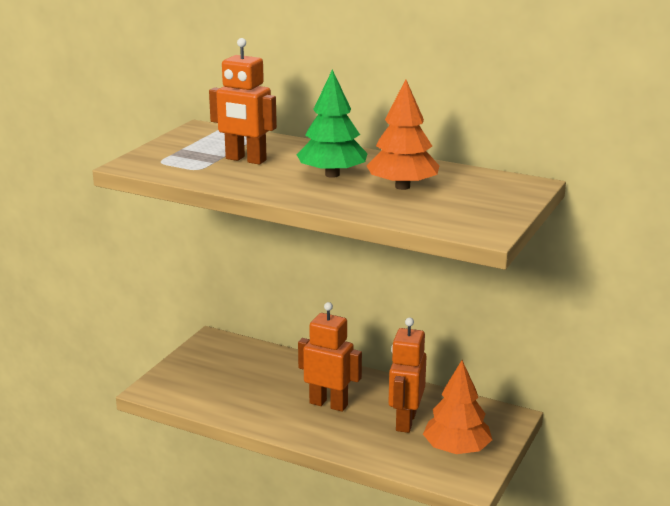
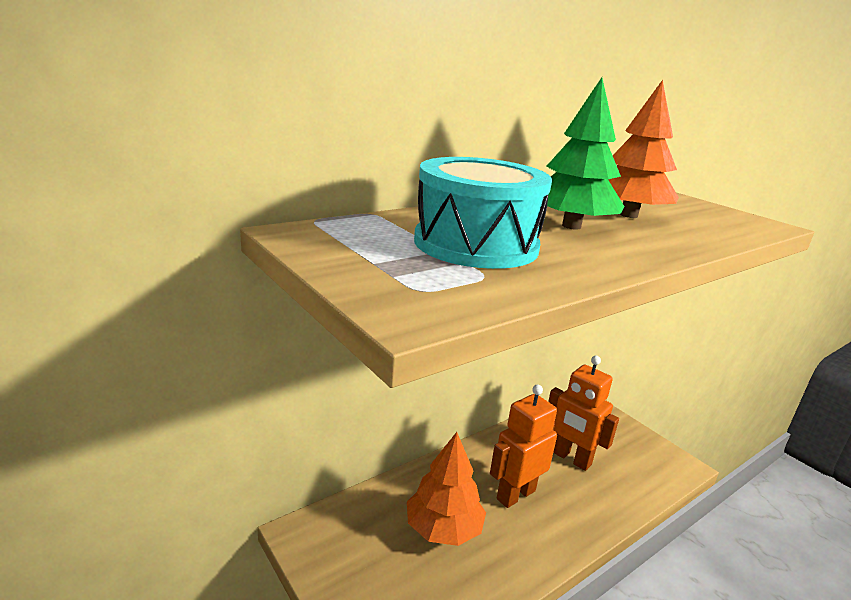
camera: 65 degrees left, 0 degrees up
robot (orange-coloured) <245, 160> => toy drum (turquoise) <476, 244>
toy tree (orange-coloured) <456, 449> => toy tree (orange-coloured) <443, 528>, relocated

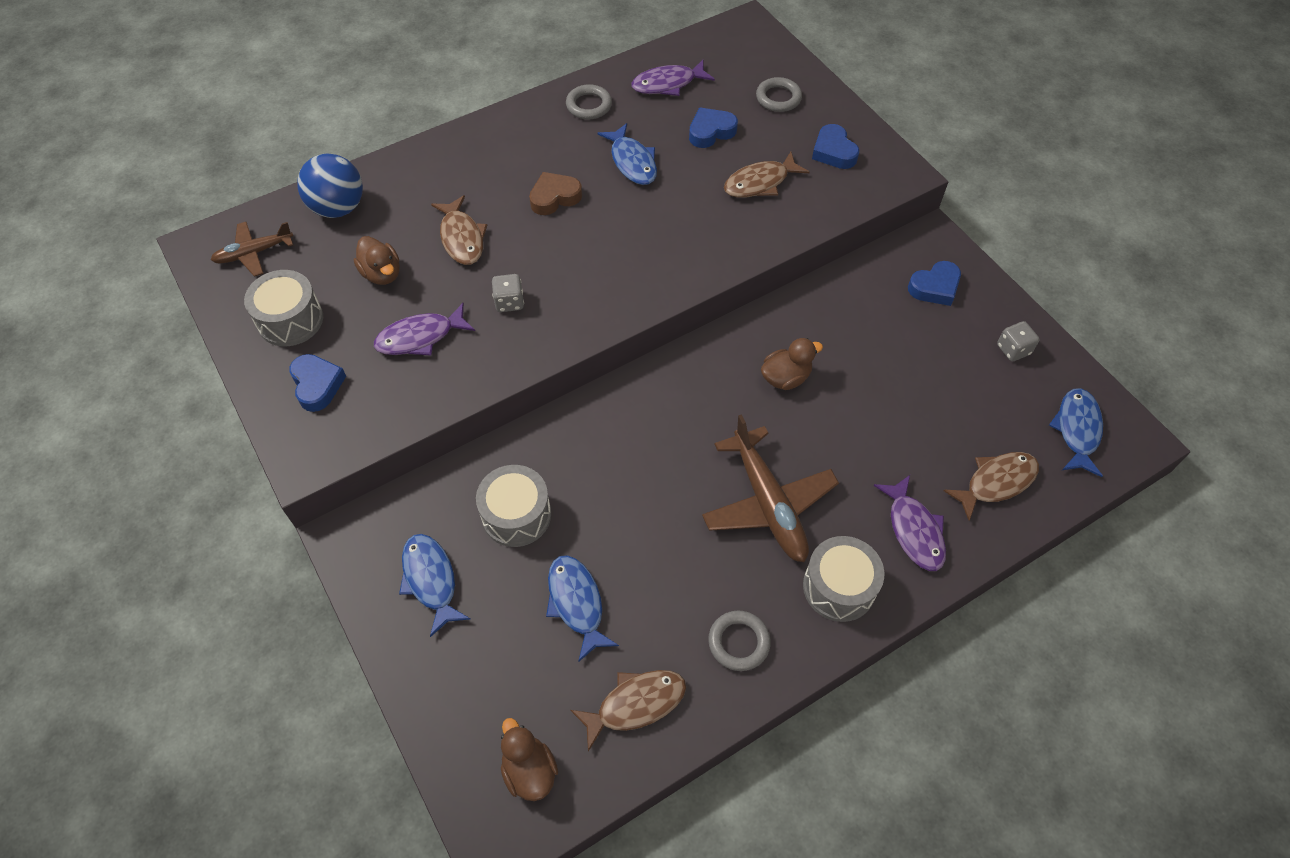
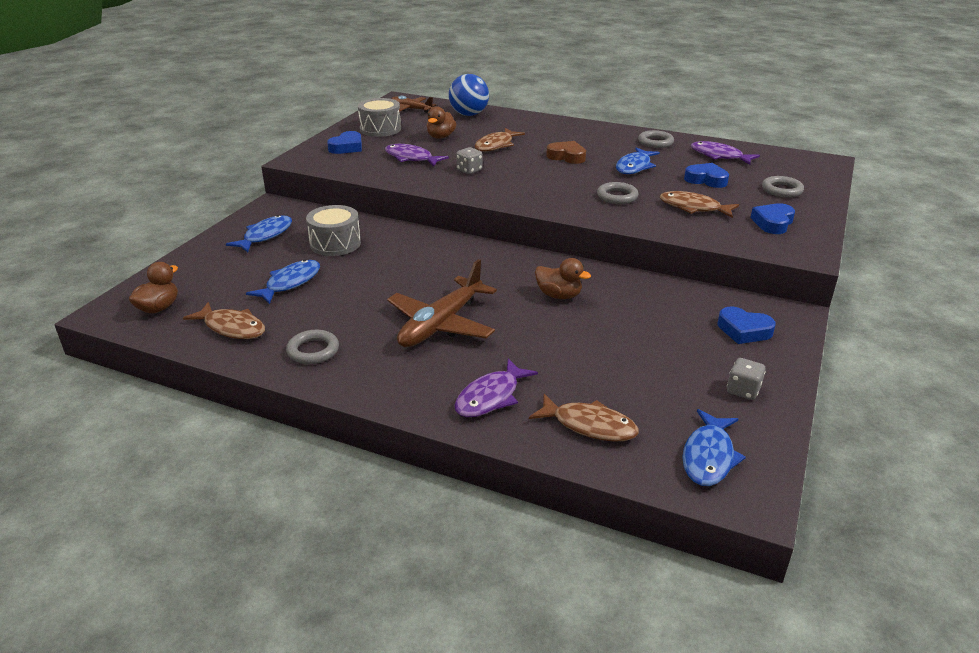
camera: 55 degrees right, 25 degrees down
fish figure (royal blue) <1077, 430> => fish figure (royal blue) <708, 456>, 135 degrees clockwise
toy drum (grey) <839, 587> => nothing
nothing => hoop (grey) <617, 196>

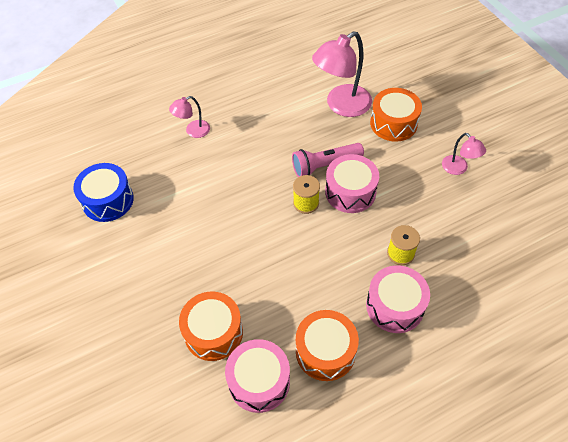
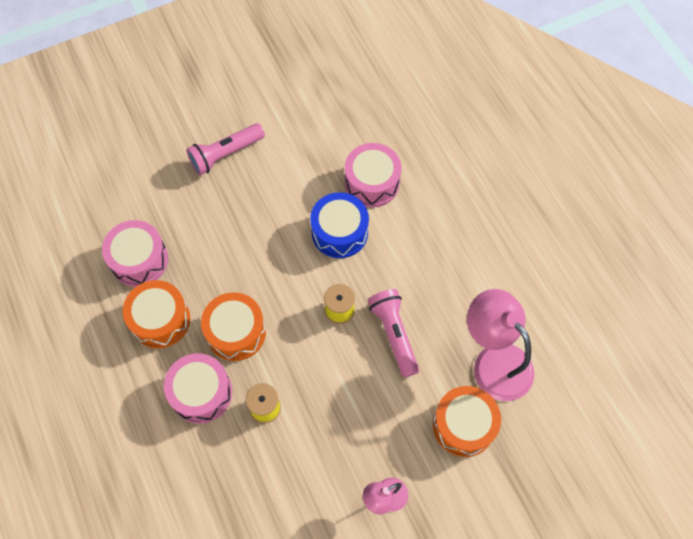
camera: 90 degrees right, 10 degrees up
reading lamp (pink) <193, 131> => nothing
toy drum (pink) <350, 192> => toy drum (pink) <372, 183>, relocated
toy drum (royal blue) <108, 200> => toy drum (royal blue) <339, 232>, relocated
toy drum (orange-coloured) <213, 332> => toy drum (orange-coloured) <236, 332>, relocated
nothing => pocket torch (pink) <225, 154>

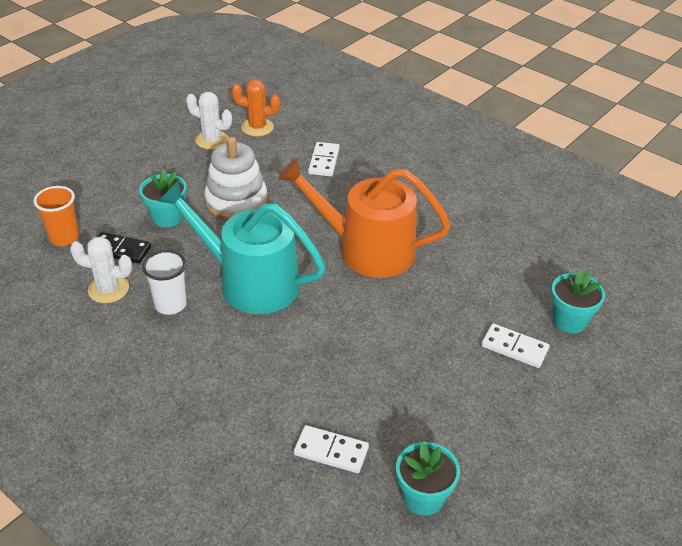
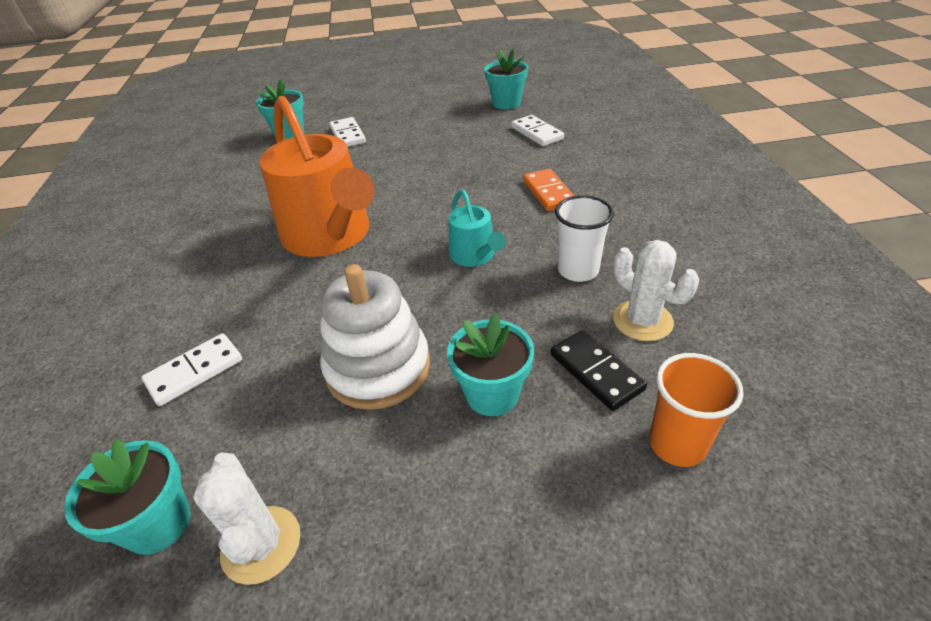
camera: 135 degrees left, 0 degrees up
prickly plant (orange-coloured) <257, 127> => potted plant (turquoise) <158, 523>
watering pot (turquoise) <250, 282> => watering pot (turquoise) <474, 256>, x0.47
nothing => domino piece (orange-coloured) <548, 192>

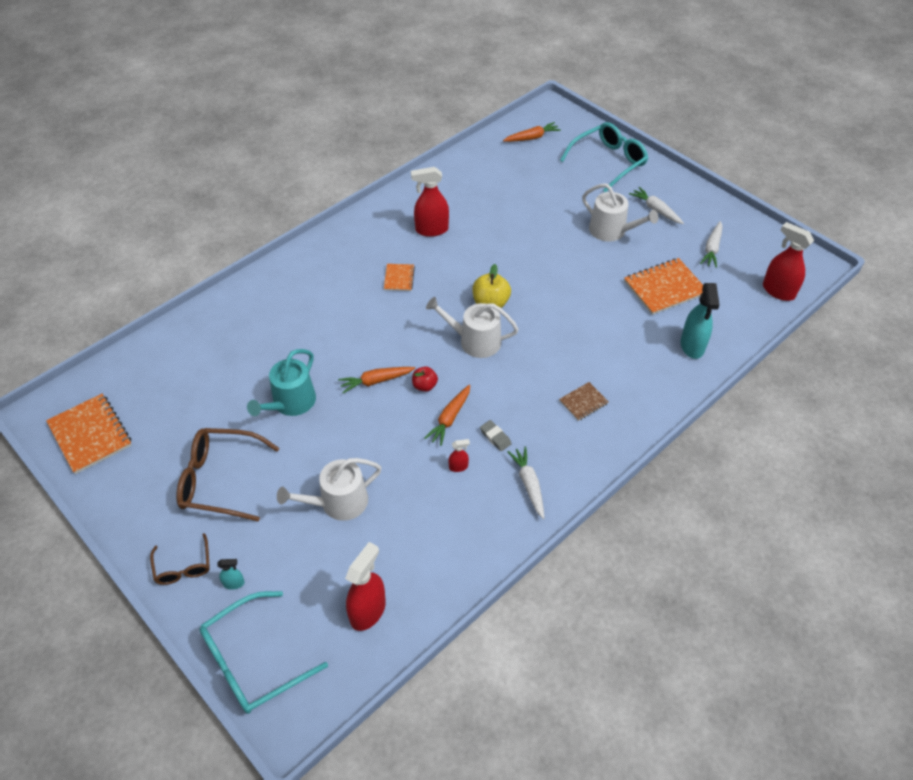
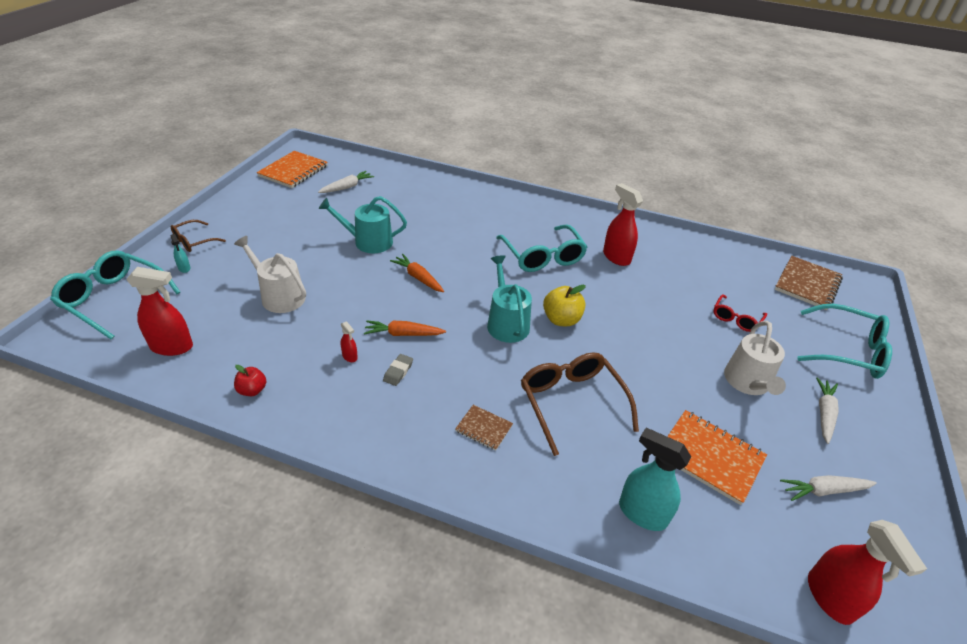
camera: 60 degrees right, 10 degrees down
carrot (orange-coloured) <532, 138> => exercise book (dark brown) <807, 284>
spray bottle (crimson) <778, 291> => spray bottle (crimson) <829, 597>, 150 degrees clockwise
exercise book (orange-coloured) <399, 278> => glasses (turquoise) <542, 256>
spray bottle (turquoise) <692, 346> => spray bottle (turquoise) <642, 513>, 60 degrees clockwise
watering pot (pure white) <474, 341> => watering pot (turquoise) <506, 323>
apple fruit (crimson) <424, 386> => apple fruit (crimson) <252, 390>, relocated
glasses (dark brown) <221, 480> => glasses (dark brown) <572, 404>, relocated
carrot (pure white) <529, 484> => carrot (pure white) <347, 187>, relocated
nothing => glasses (crimson) <736, 318>

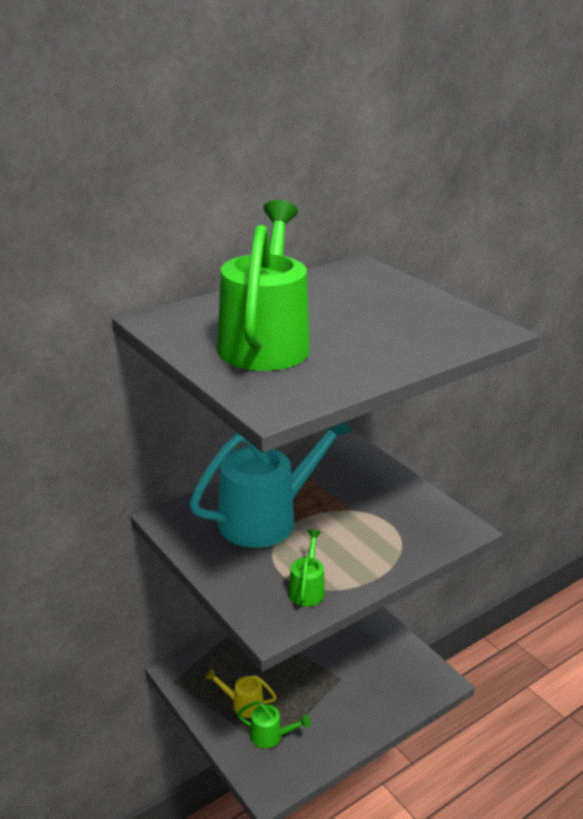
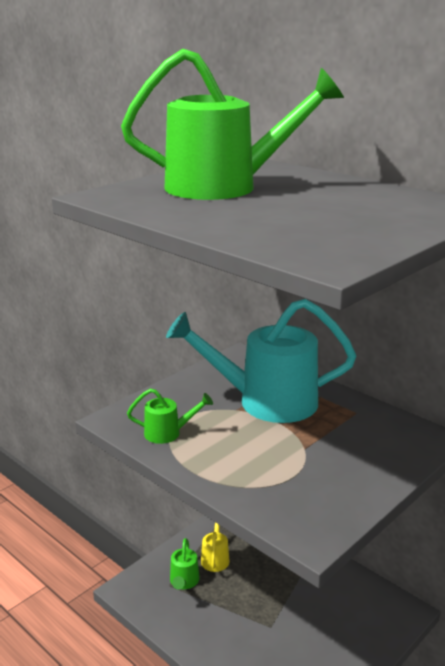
camera: 80 degrees right, 5 degrees down
watering pot (turquoise) <268, 518> => watering pot (turquoise) <265, 401>, 135 degrees clockwise

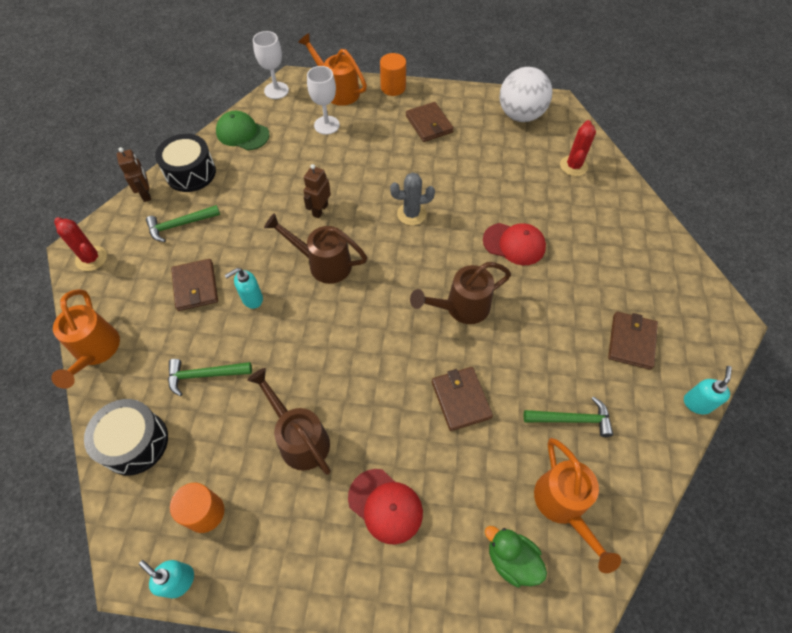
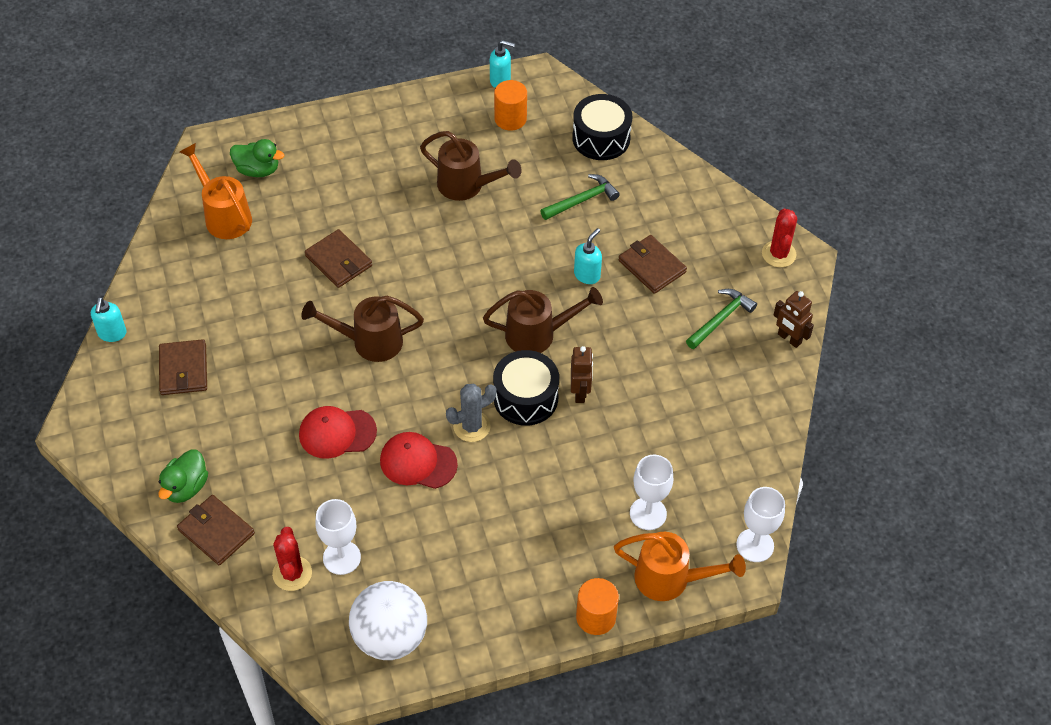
camera: 155 degrees right, 5 degrees down
card wallet (dark brown) <429, 124> => card wallet (dark brown) <216, 531>, relocated
baseball cap (leaf-green) <242, 133> => nothing
toy drum (ebony) <190, 173> => toy drum (ebony) <525, 398>, relocated
prickly plant (crimson) <91, 258> => prickly plant (crimson) <778, 254>, 75 degrees clockwise
watering pot (dark brown) <461, 307> => watering pot (dark brown) <370, 342>, 135 degrees counterclockwise
watering pot (orange-coloured) <96, 351> => nothing
claw hammer (leaf-green) <572, 419> => nothing
baseball cap (crimson) <385, 506> => baseball cap (crimson) <418, 462>, relocated
nothing => toy duck (leaf-green) <186, 487>
nothing => chalice (pure white) <341, 557>

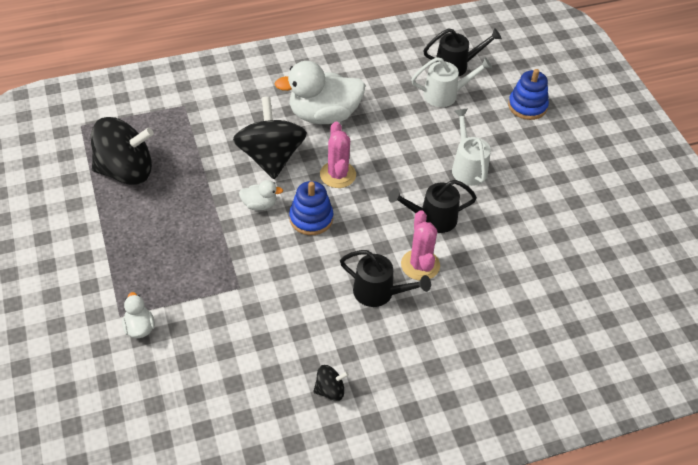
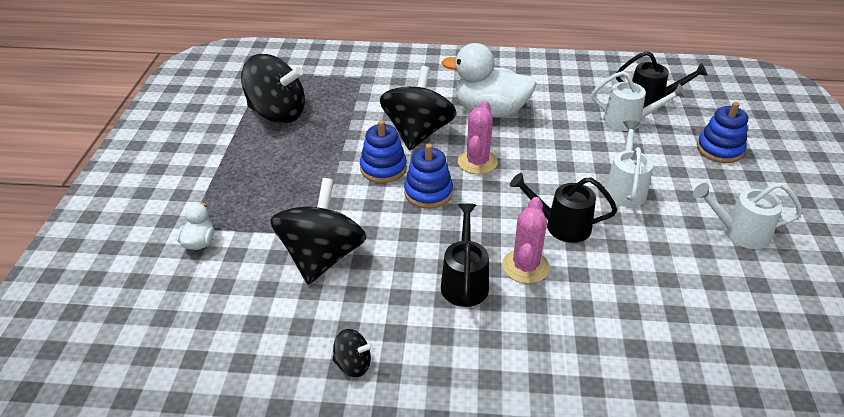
camera: 25 degrees right, 10 degrees down
toy duck (pure white) <259, 204> => ring stacker (royal blue) <383, 168>
watering pot (ebony) <379, 293> => watering pot (ebony) <464, 281>, 135 degrees counterclockwise
nothing => whirligig (ebony) <322, 257>
nothing => watering pot (pure white) <738, 232>

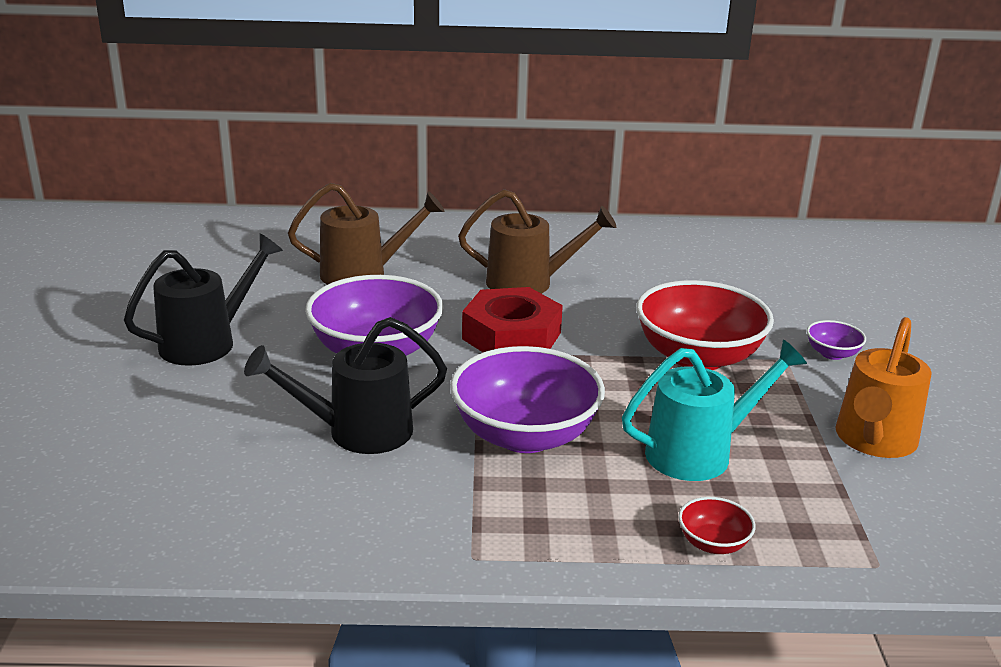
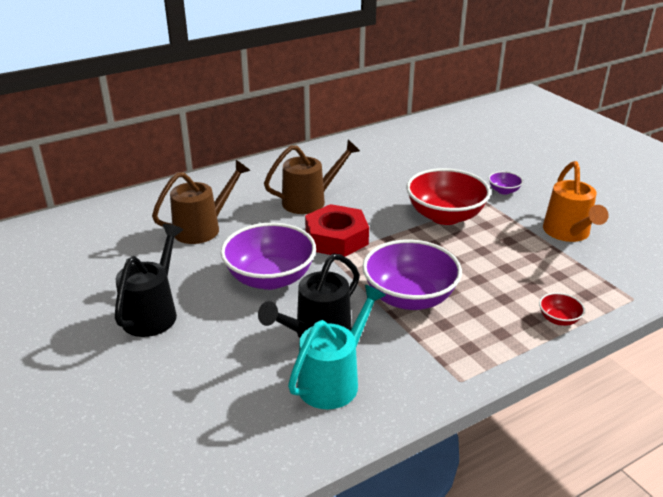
camera: 30 degrees left, 5 degrees up
watering pot (turquoise) <700, 452> => watering pot (turquoise) <334, 380>, relocated

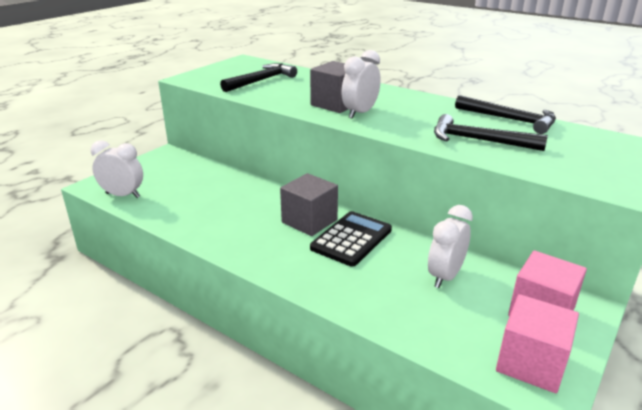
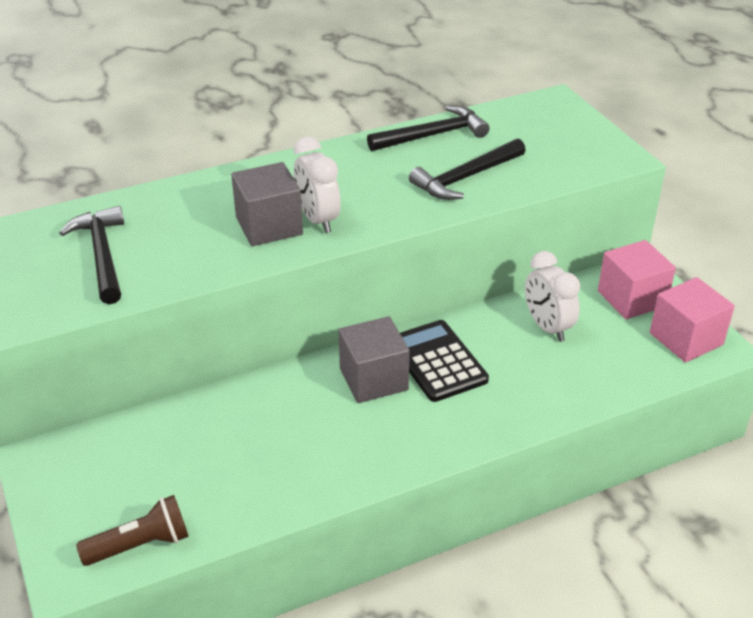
camera: 60 degrees left, 10 degrees up
bedside clock (pure white) <123, 195> => pocket torch (dark brown) <140, 545>

